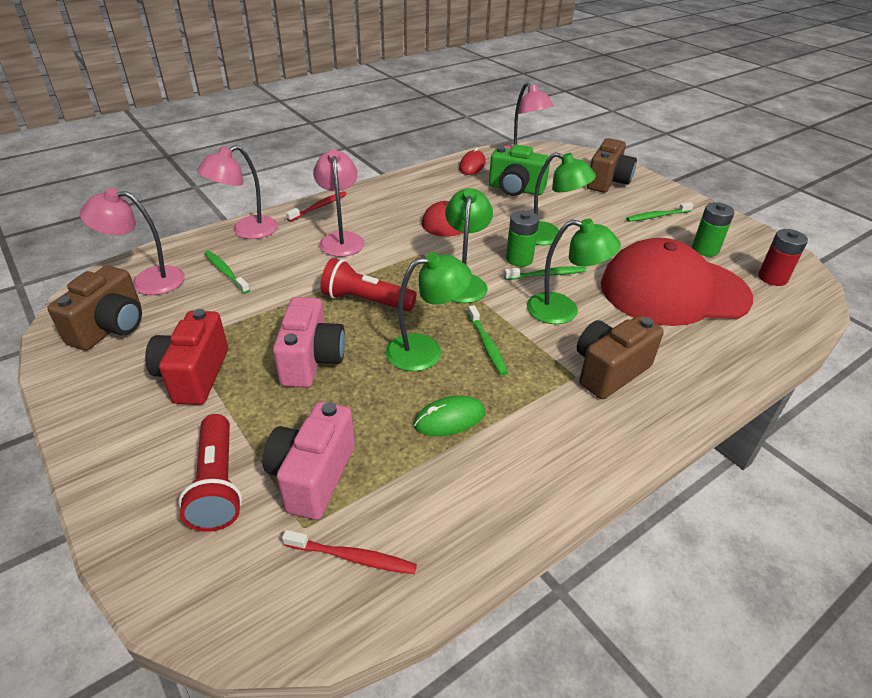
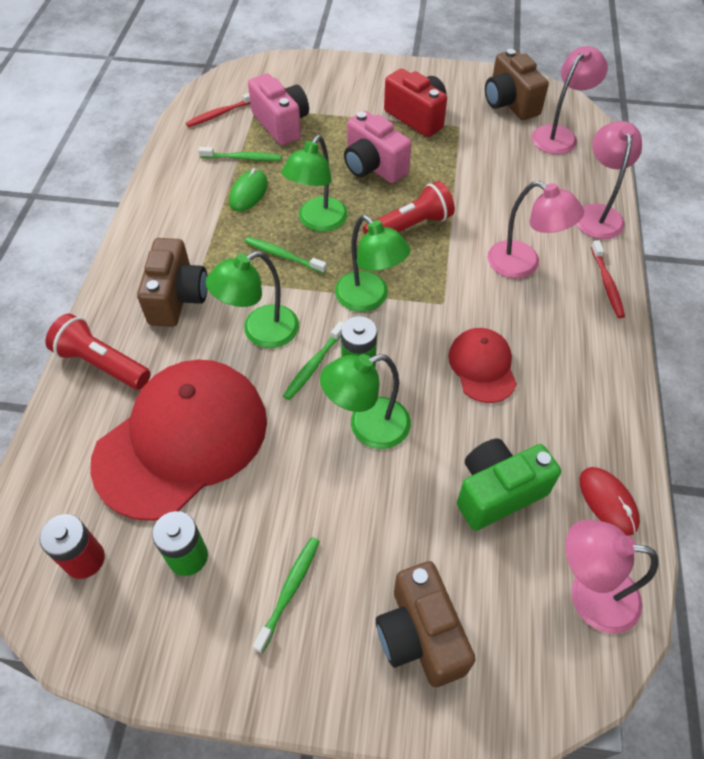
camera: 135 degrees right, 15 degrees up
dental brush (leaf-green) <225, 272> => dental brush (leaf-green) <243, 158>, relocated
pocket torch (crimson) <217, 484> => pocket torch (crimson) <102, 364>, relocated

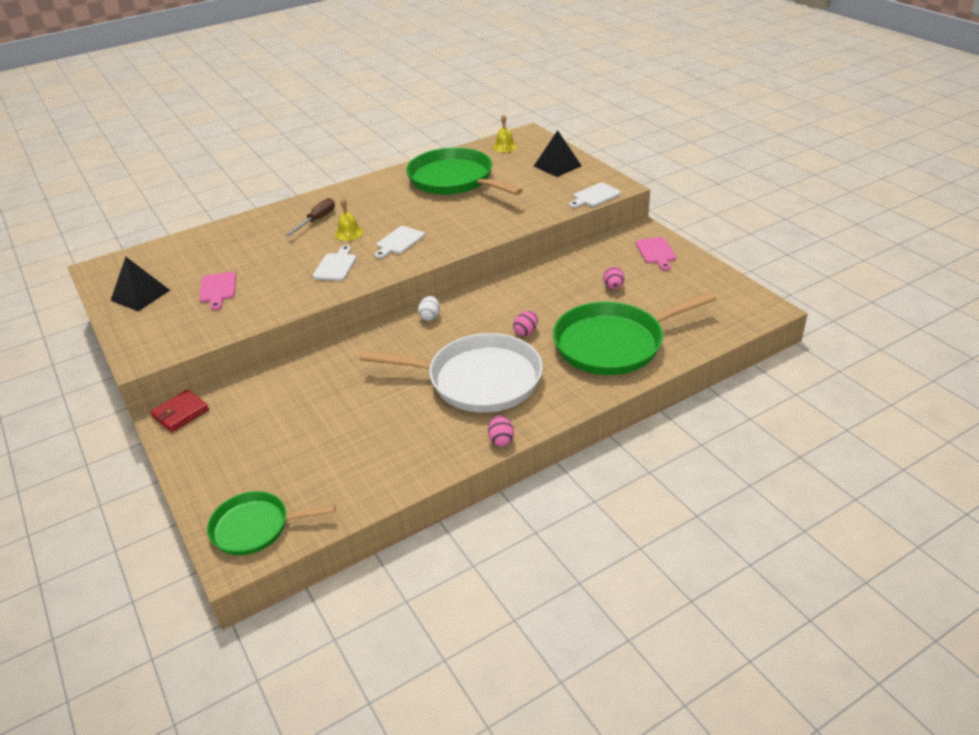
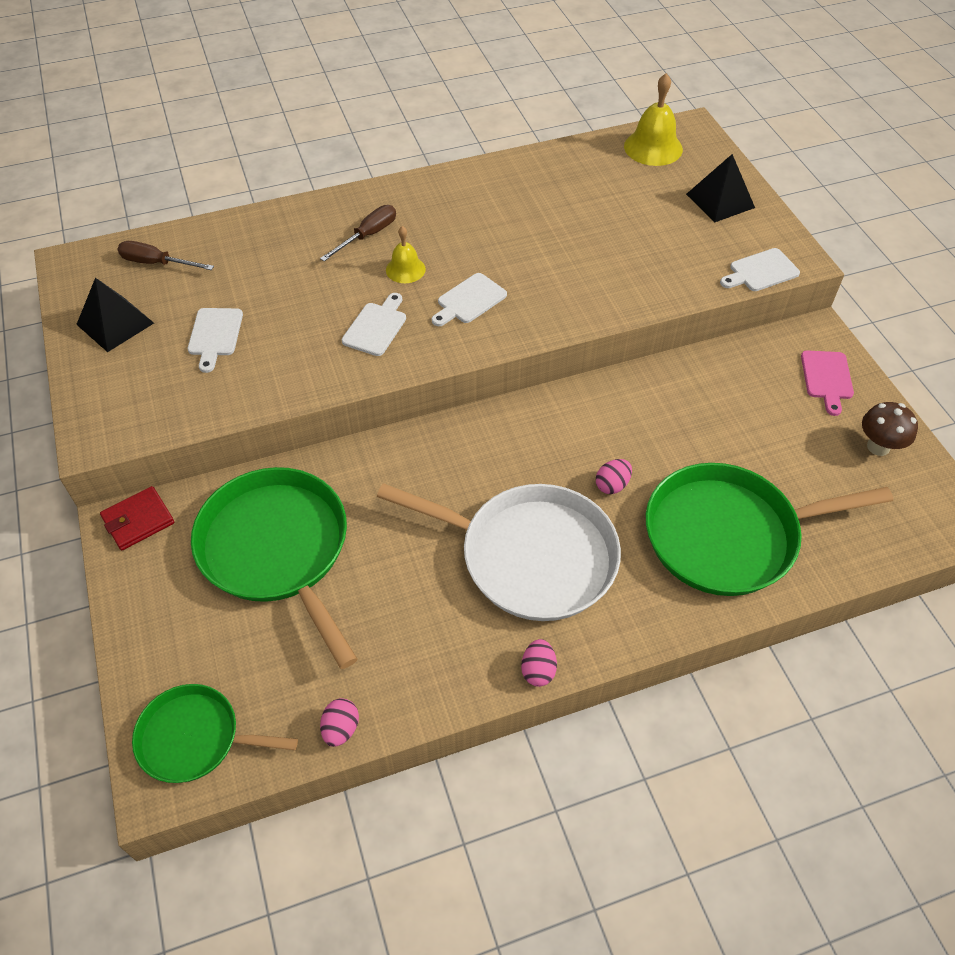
camera: 10 degrees right, 15 degrees up
school bell (bright yellow) <504, 146> => school bell (bright yellow) <653, 147>, x1.65
pan (leaf-green) <454, 180> => pan (leaf-green) <277, 549>, relocated
toy egg (pink) <613, 287> => toy egg (pink) <341, 729>, relocated
chopping board (pink) <218, 289> => chopping board (pure white) <215, 335>
toy egg (pure white) <430, 317> => nothing
nothing => hand screwdriver (dark brown) <157, 263>
nothing => toadstool (dark brown) <878, 447>

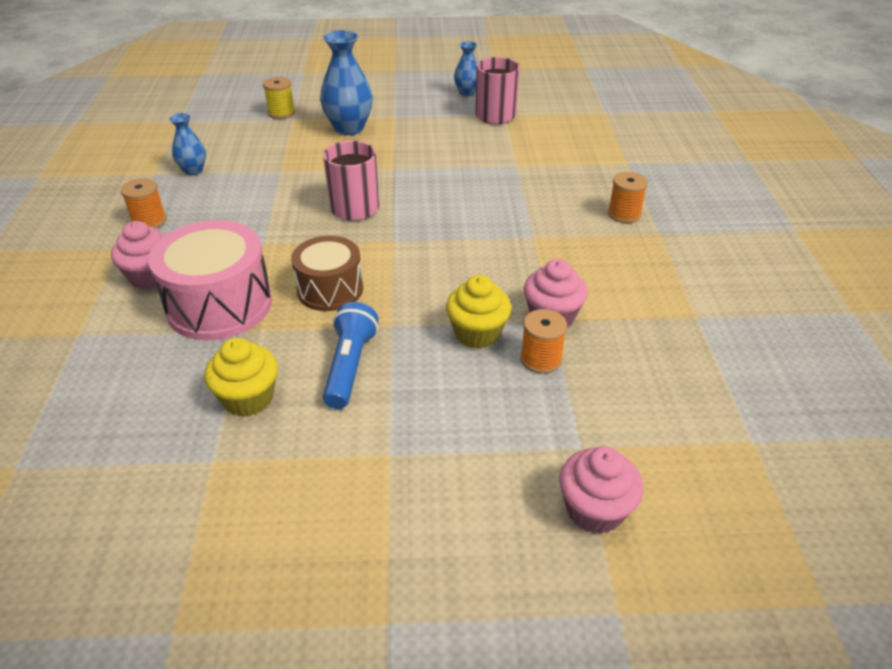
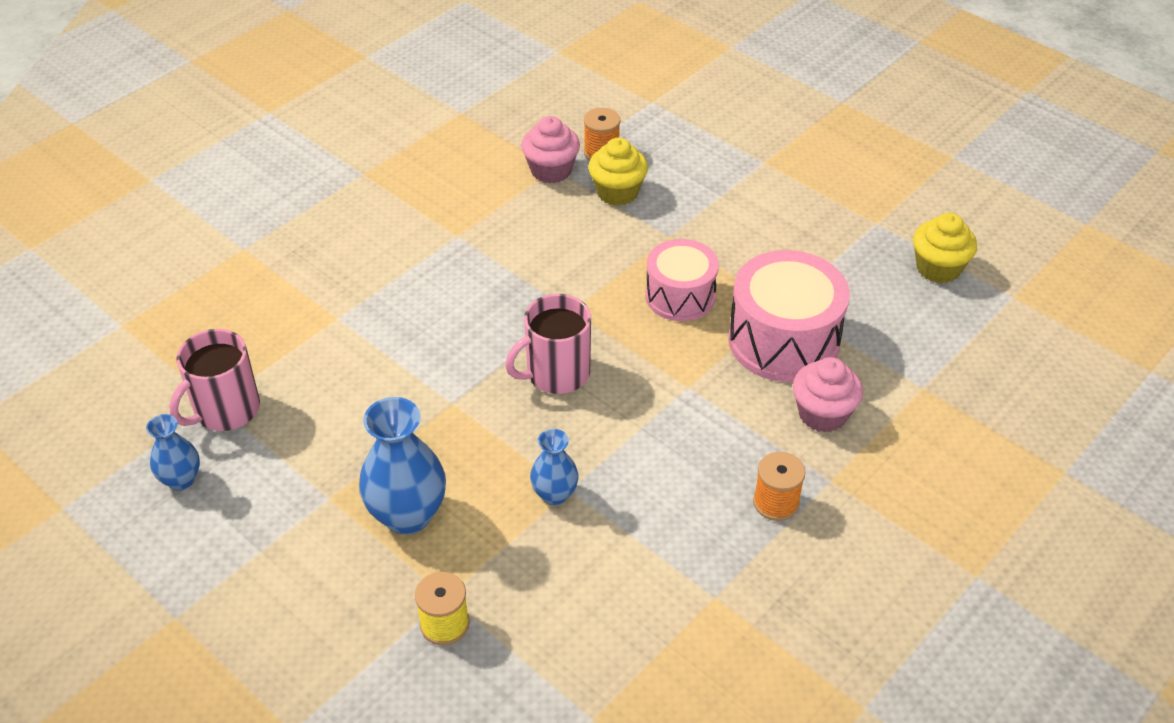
camera: 135 degrees left, 5 degrees up
tall vase (royal blue) <193, 170> => tall vase (royal blue) <554, 494>, relocated
reel of thread (orange-coloured) <624, 214> => nothing
toy drum (dark brown) <330, 289> => toy drum (pink) <680, 296>
pocket torch (royal blue) <350, 366> => nothing
muffin (bright yellow) <248, 398> => muffin (bright yellow) <938, 268>, relocated
muffin (pink) <594, 510> => nothing

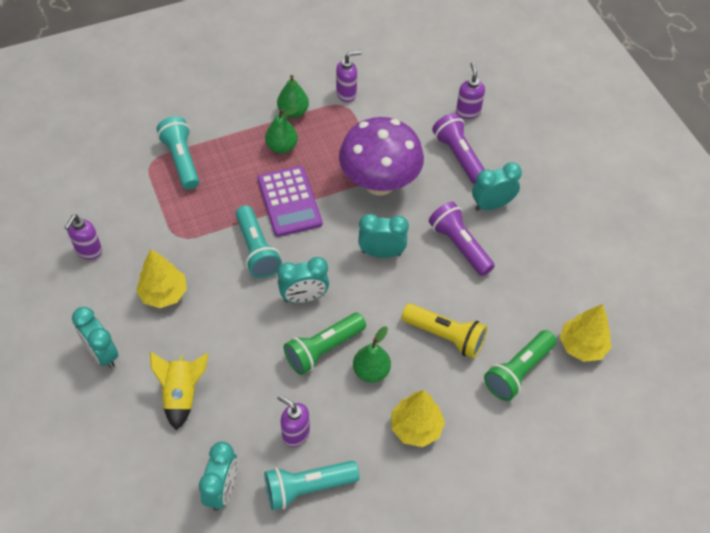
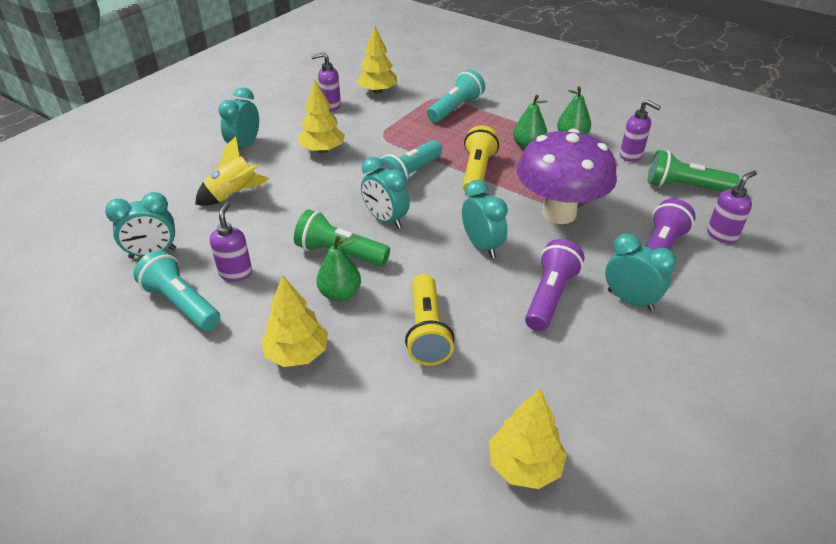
camera: 60 degrees right, 15 degrees down
calculator (purple) <289, 201> => pocket torch (bright yellow) <477, 172>
pocket torch (leaf-green) <518, 371> => pocket torch (leaf-green) <684, 187>, relocated
nothing => toy tree (bright yellow) <377, 91>

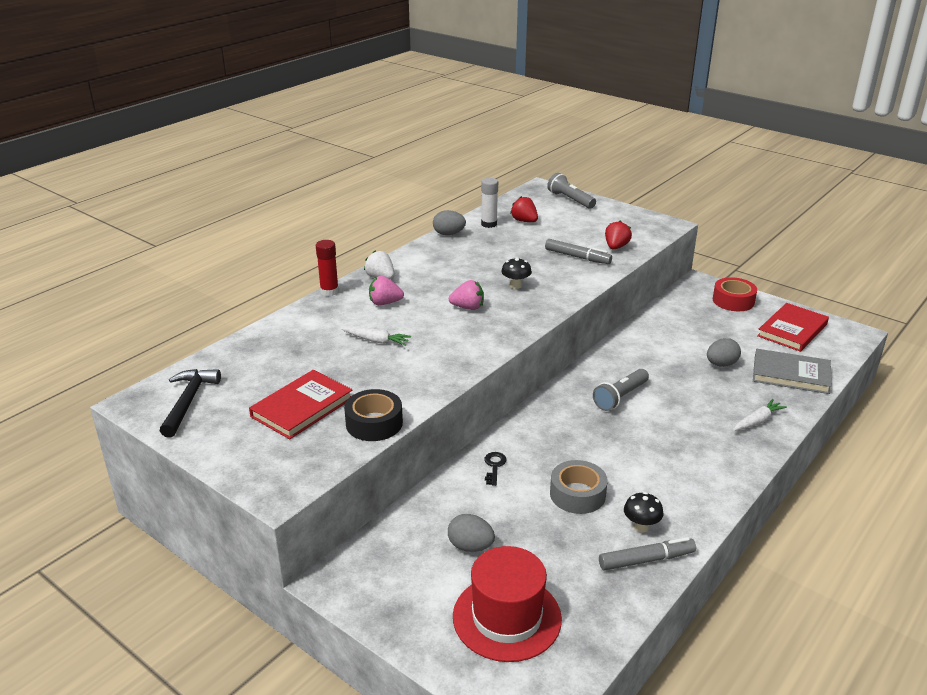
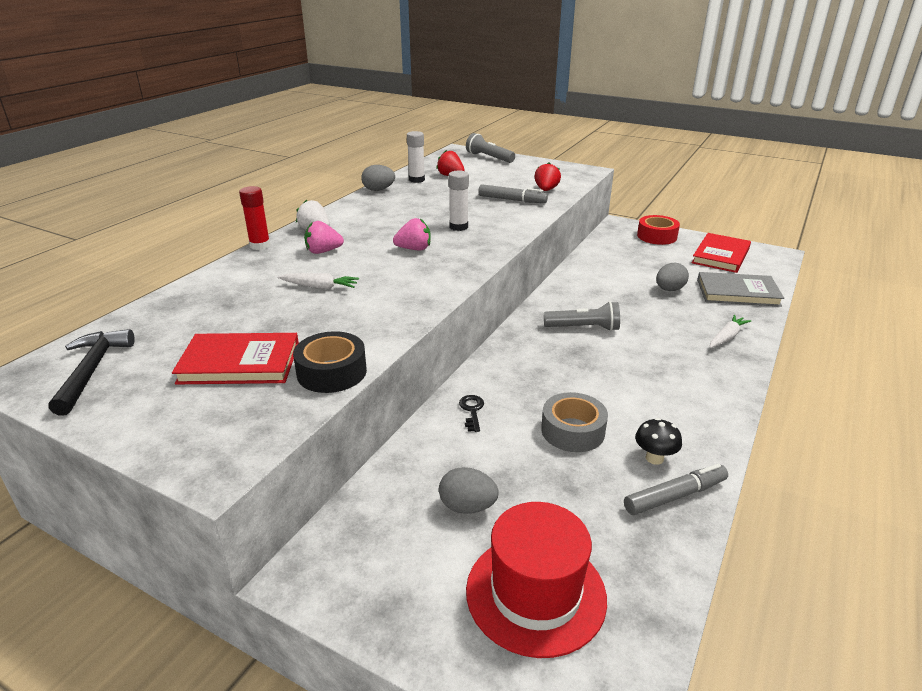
camera: 10 degrees left, 0 degrees up
toadstool (ebony) <516, 285> => glue stick (pure white) <458, 227>
pocket torch (grey) <620, 397> => pocket torch (grey) <583, 328>, 120 degrees counterclockwise
hardcover (crimson) <302, 407> => hardcover (crimson) <240, 363>, 60 degrees clockwise

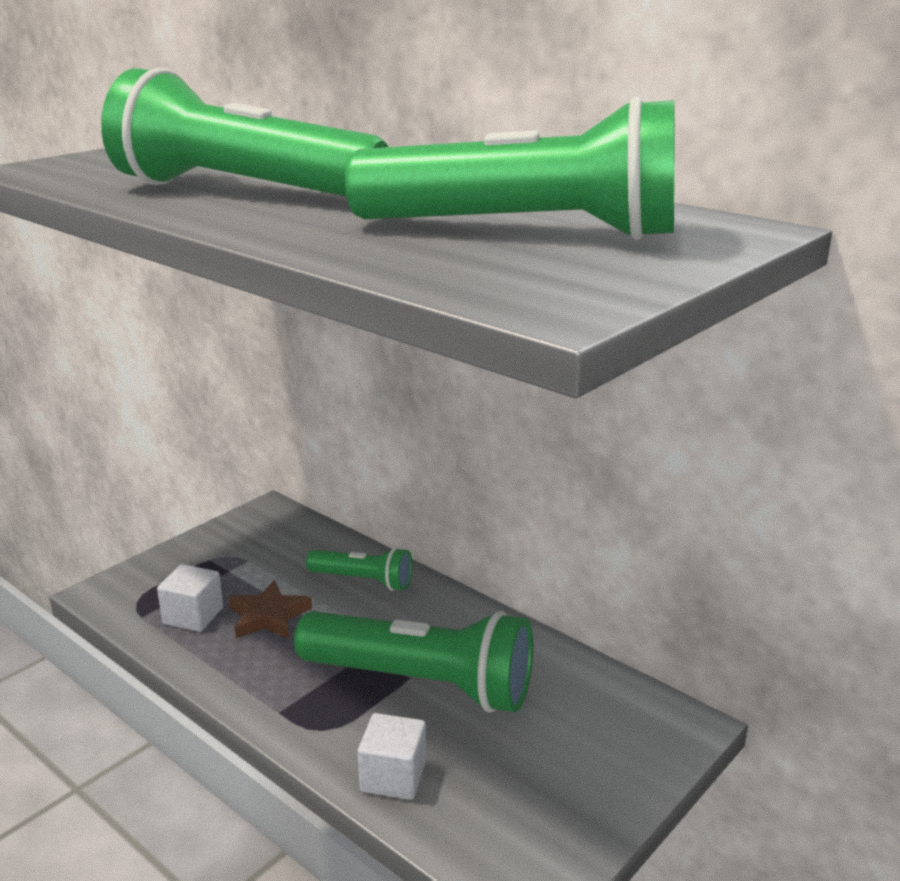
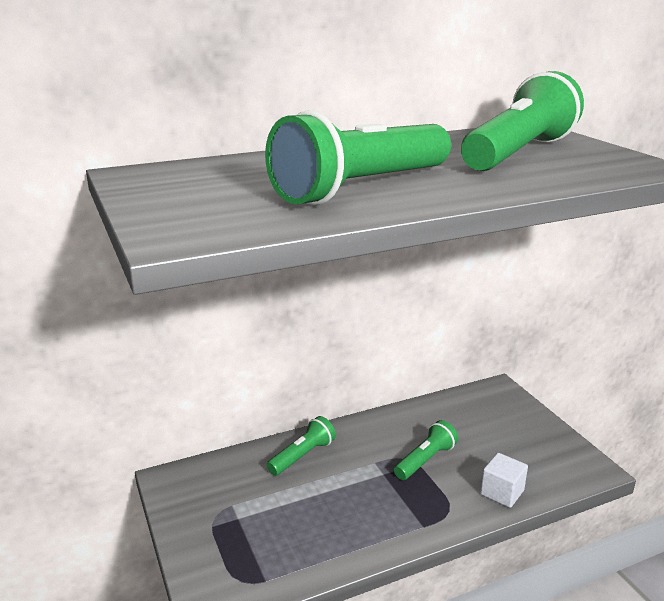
camera: 65 degrees left, 0 degrees up
block (pure white) <193, 616> => nothing
five-pointed star (dark brown) <268, 616> => nothing
pocket torch (leaf-green) <421, 683> => pocket torch (leaf-green) <425, 460>, x0.52

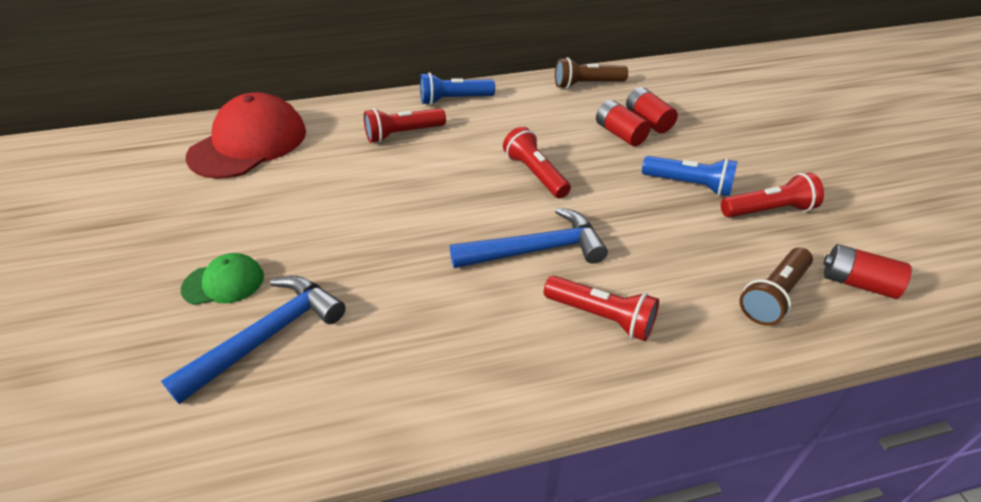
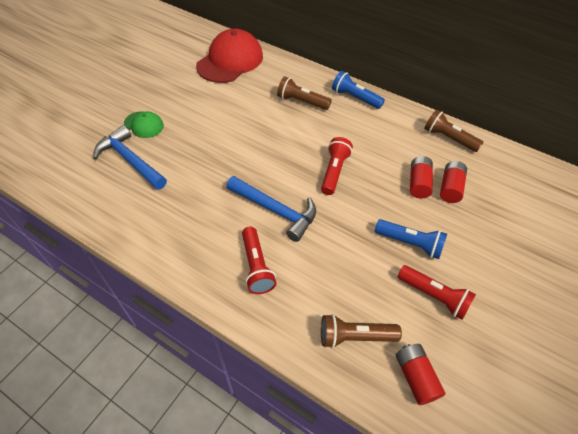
camera: 45 degrees right, 10 degrees up
baseball cap (crimson) <249, 143> => baseball cap (crimson) <230, 61>, 45 degrees counterclockwise
pocket torch (crimson) <403, 134> => pocket torch (dark brown) <302, 101>
pocket torch (royal blue) <689, 185> => pocket torch (royal blue) <410, 243>, 45 degrees counterclockwise
claw hammer (royal blue) <267, 336> => claw hammer (royal blue) <130, 160>, 135 degrees counterclockwise

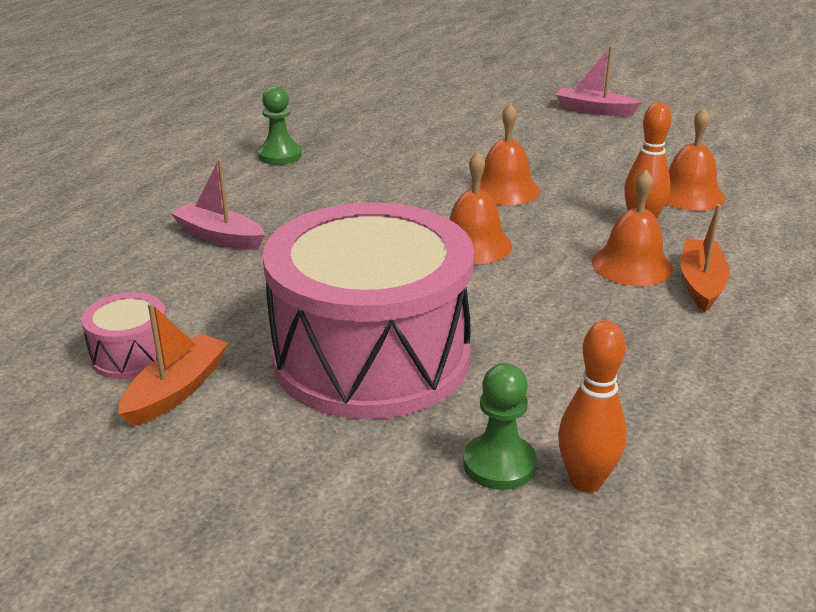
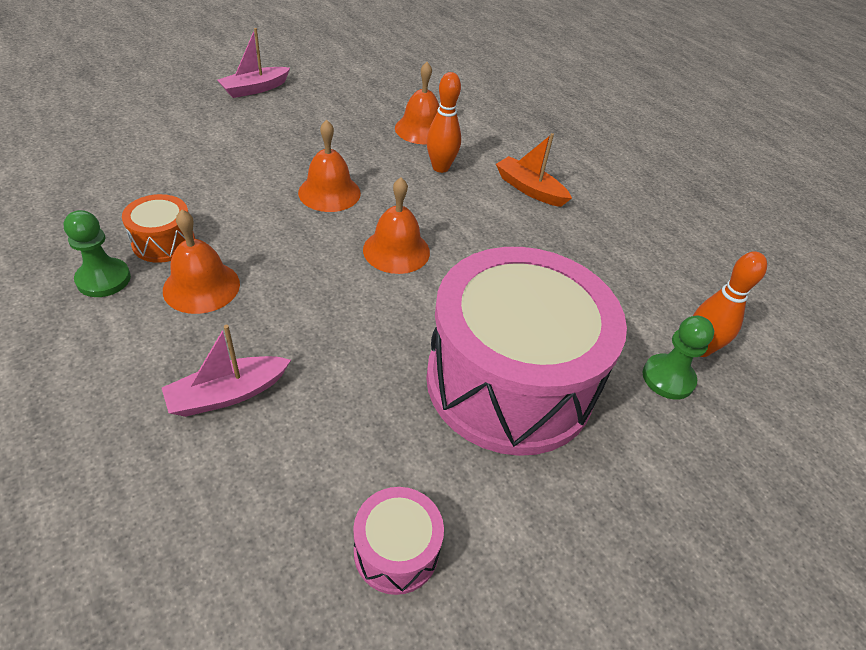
camera: 65 degrees left, 15 degrees up
school bell (orange-coloured) <632, 265> => school bell (orange-coloured) <201, 286>, relocated
sailboat (orange-coloured) <176, 390> => nothing
nothing => toy drum (orange-coloured) <163, 242>

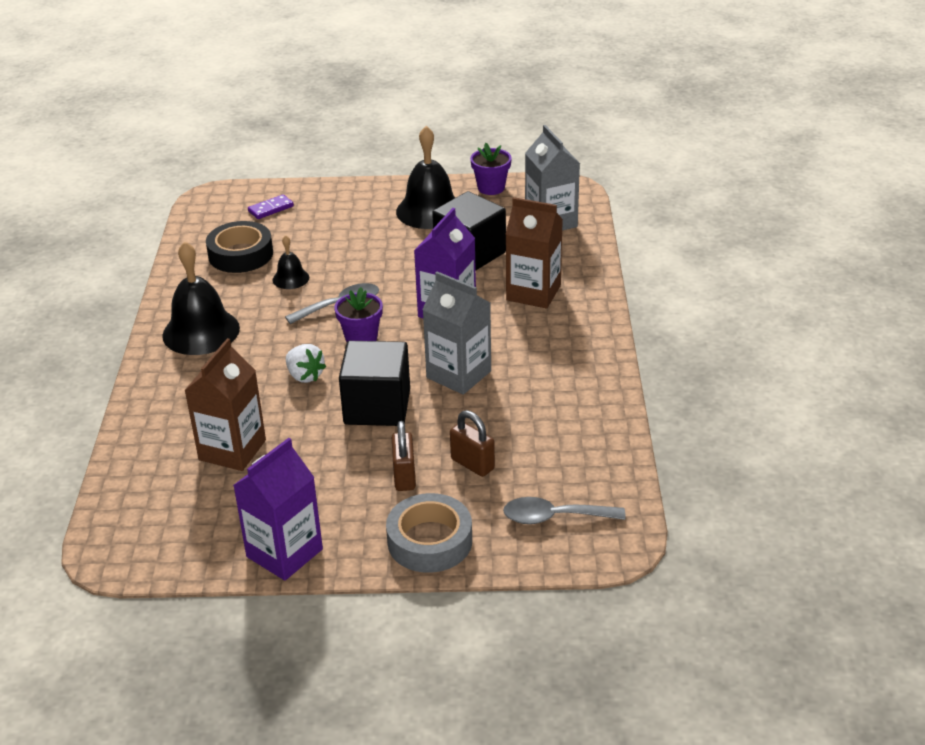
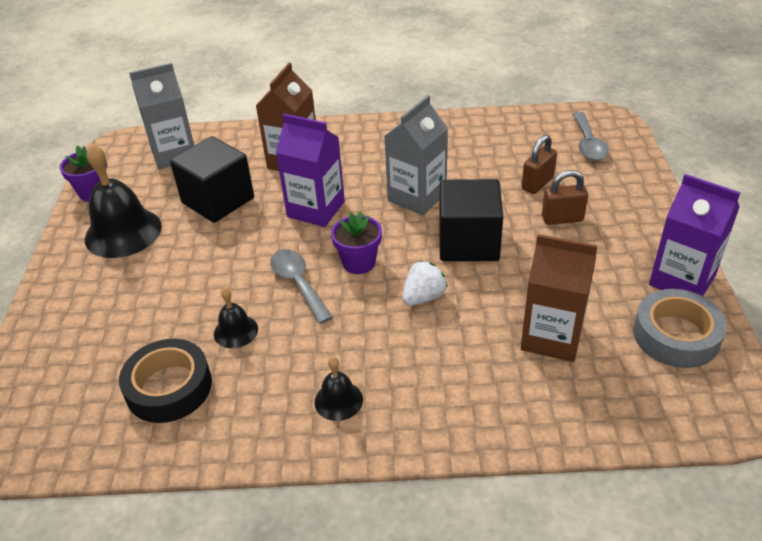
camera: 90 degrees left, 5 degrees up
domino piece (purple) <271, 209> => nothing
school bell (ebony) <201, 331> => school bell (ebony) <338, 400>, x0.51
sticky tape (grey) <430, 541> => sticky tape (grey) <676, 335>, relocated

